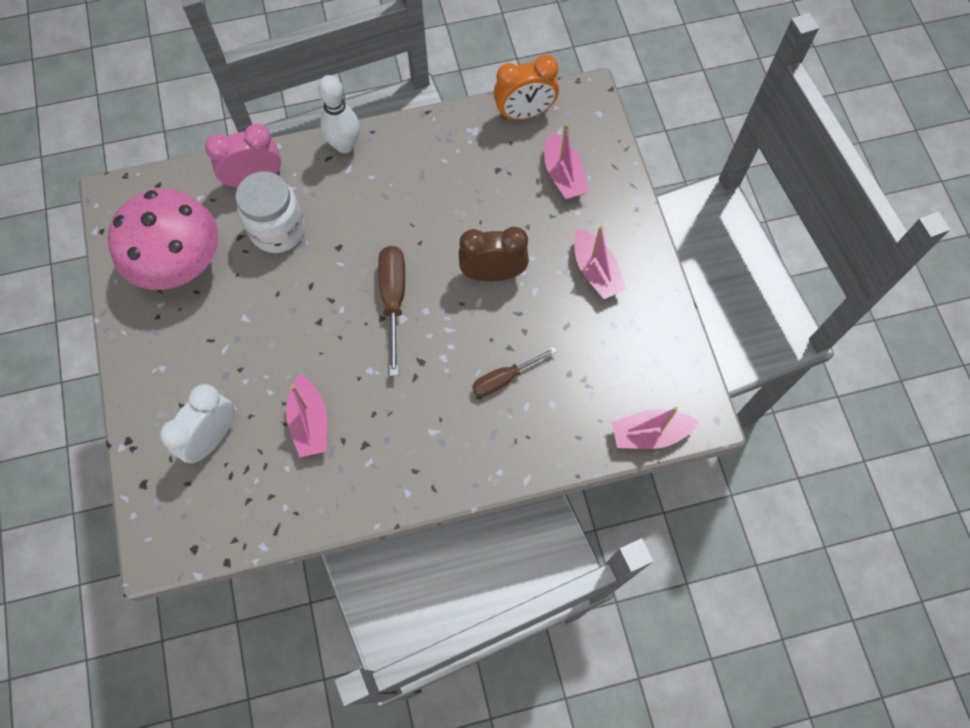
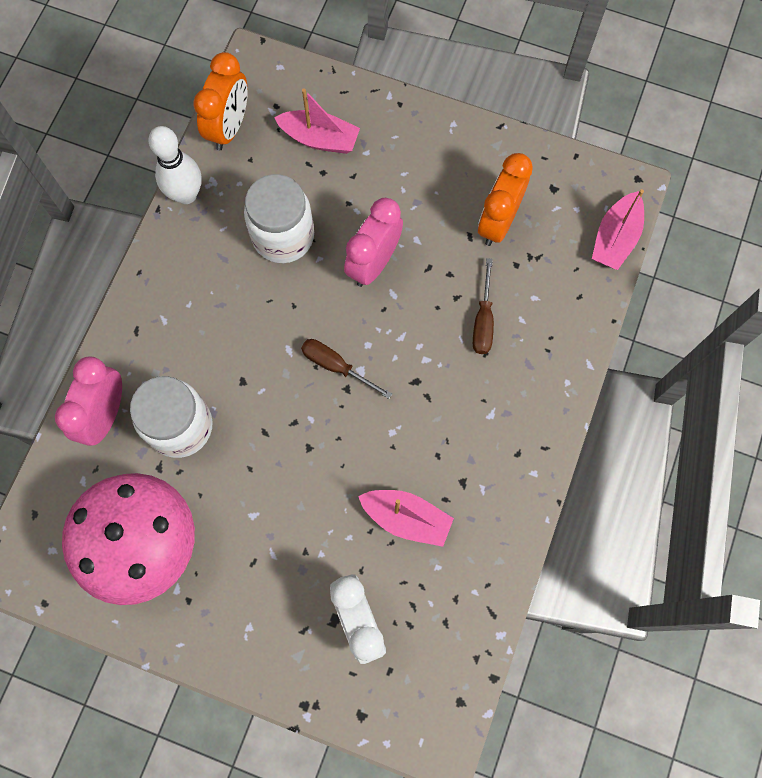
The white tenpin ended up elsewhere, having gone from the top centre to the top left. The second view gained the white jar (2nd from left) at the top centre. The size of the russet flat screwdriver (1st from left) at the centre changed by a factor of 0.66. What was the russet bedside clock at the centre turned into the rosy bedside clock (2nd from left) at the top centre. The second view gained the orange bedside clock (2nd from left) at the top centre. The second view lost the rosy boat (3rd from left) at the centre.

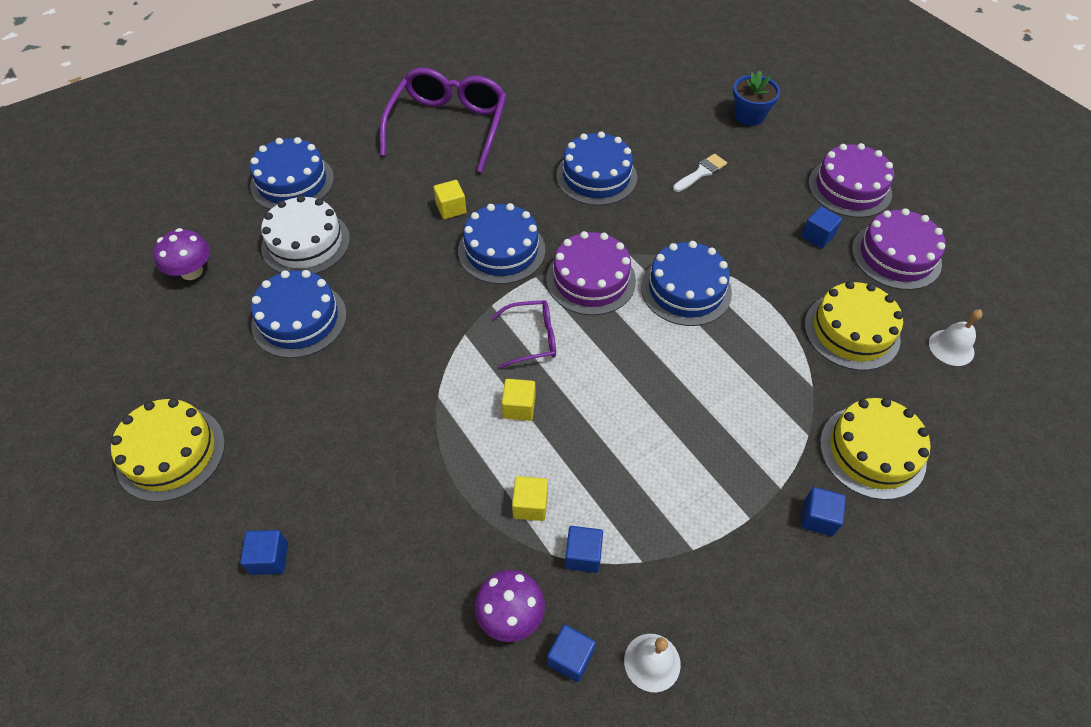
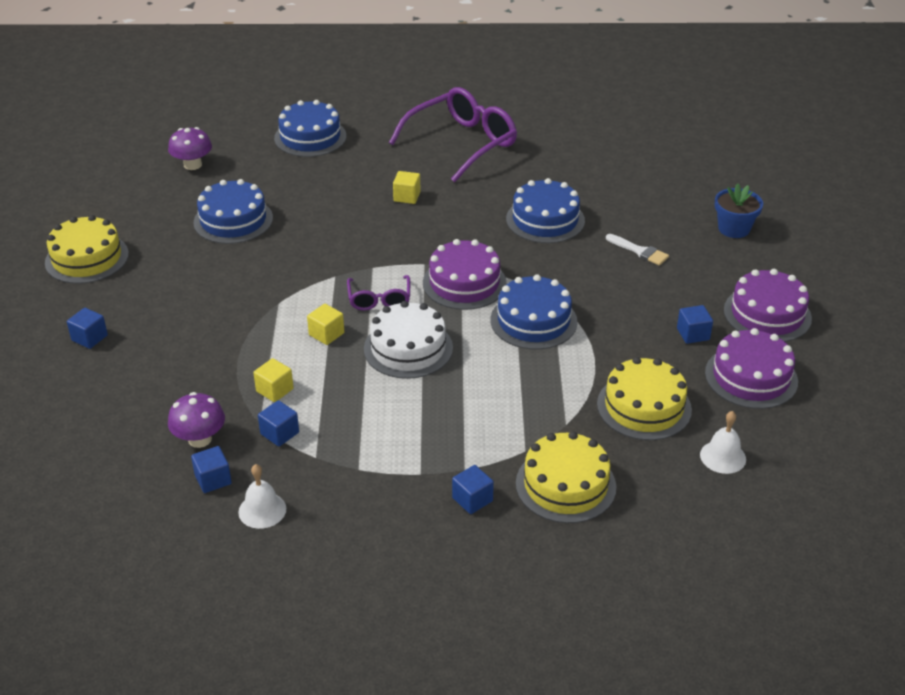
The royal purple spectacles (2nd from left in the first image) at the centre ended up facing another way, 60 degrees clockwise from before. The white cake ended up elsewhere, having gone from the top left to the centre. The white paint brush at the top centre ended up facing another way, 45 degrees clockwise from before. The second view lost the royal blue cake (3rd from left) at the centre.

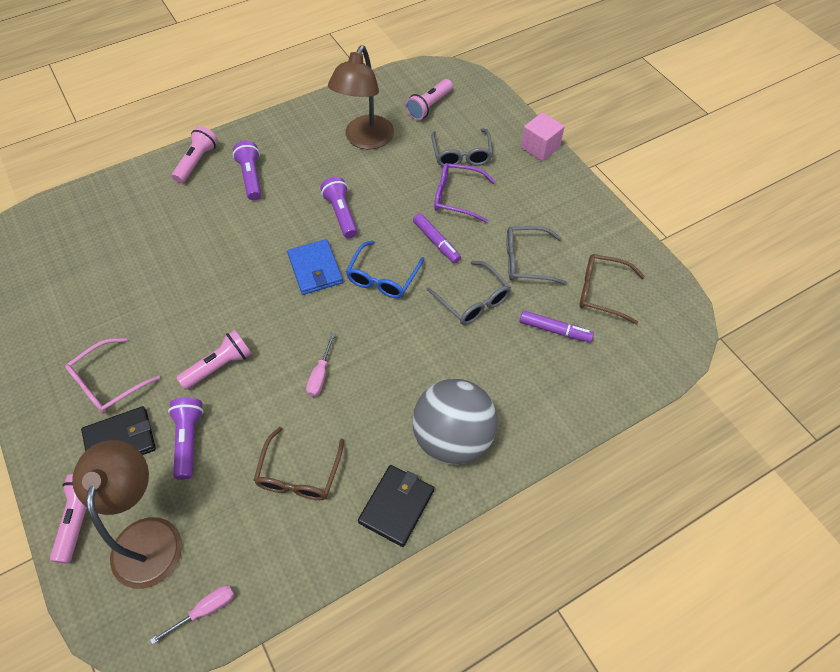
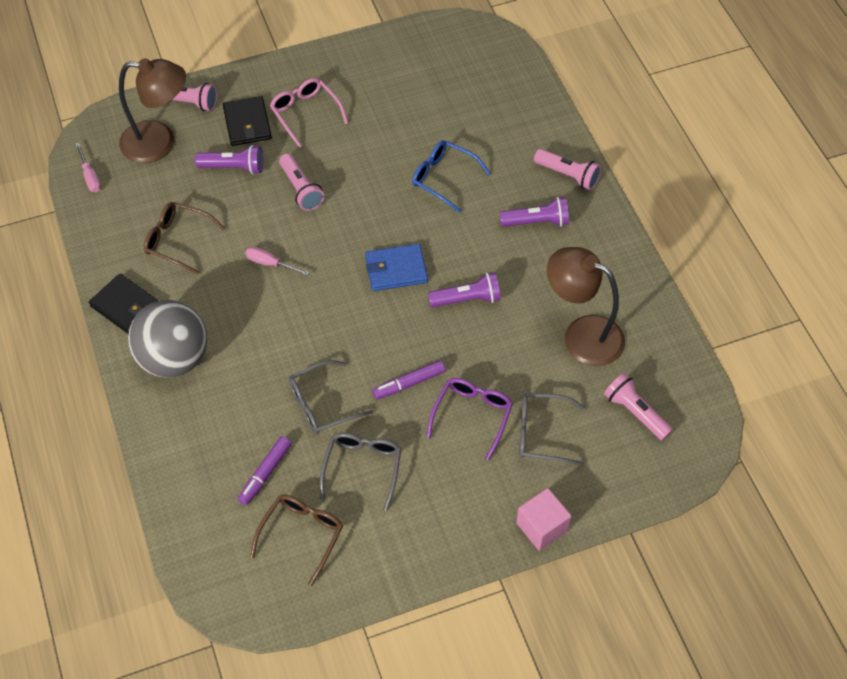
The royal blue spectacles ended up elsewhere, having gone from the centre to the top centre.

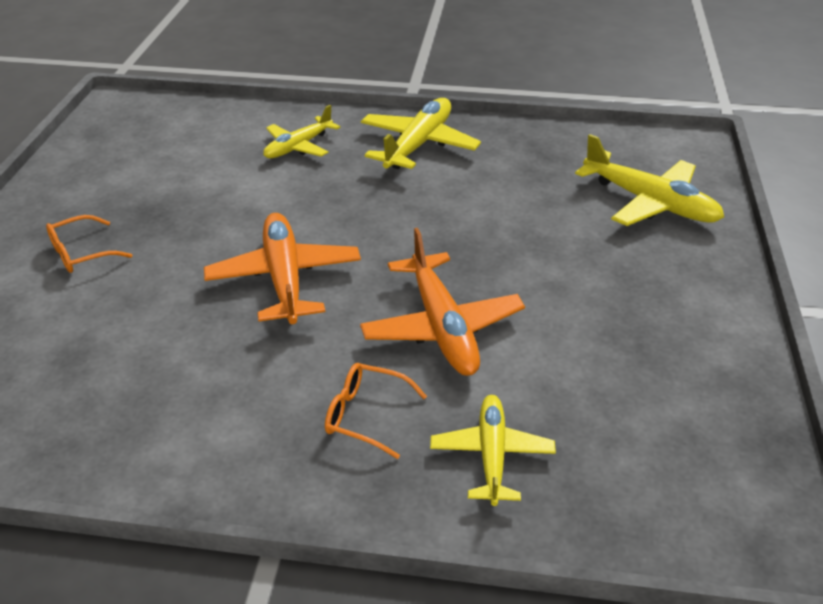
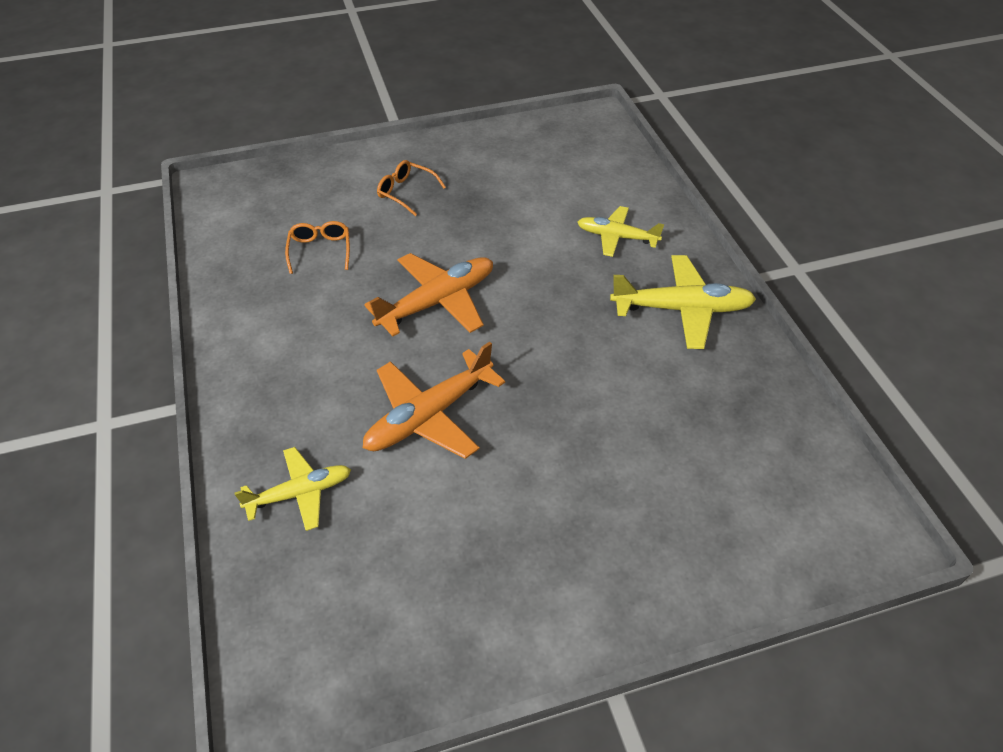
The orange spectacles (2nd from left in the first image) ended up elsewhere, having gone from the bottom centre to the top left. The second view lost the golden aeroplane (4th from left) at the top right.

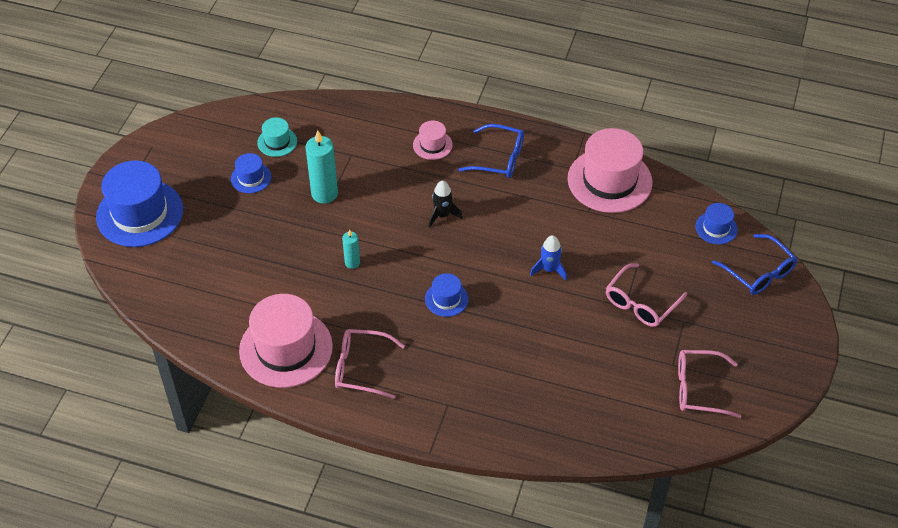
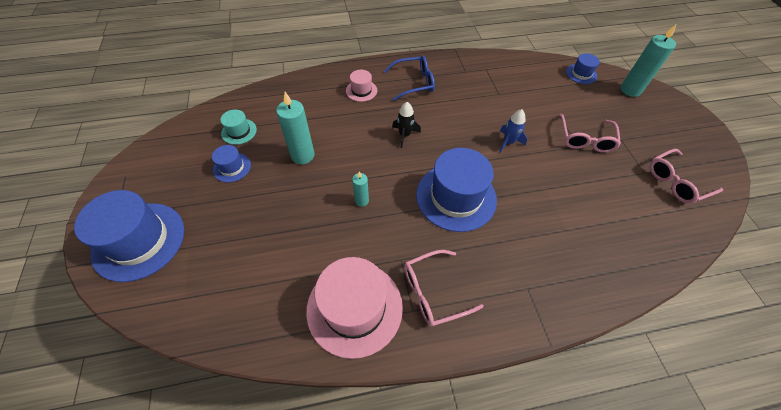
The size of the royal blue tall hat (3rd from left) at the centre changed by a factor of 2.08. Where the royal blue spectacles (2nd from left) stood at the middle right, the aqua wax candle (3rd from left) came to stand at the top right. The second view lost the rosy tall hat (3rd from left) at the top right.

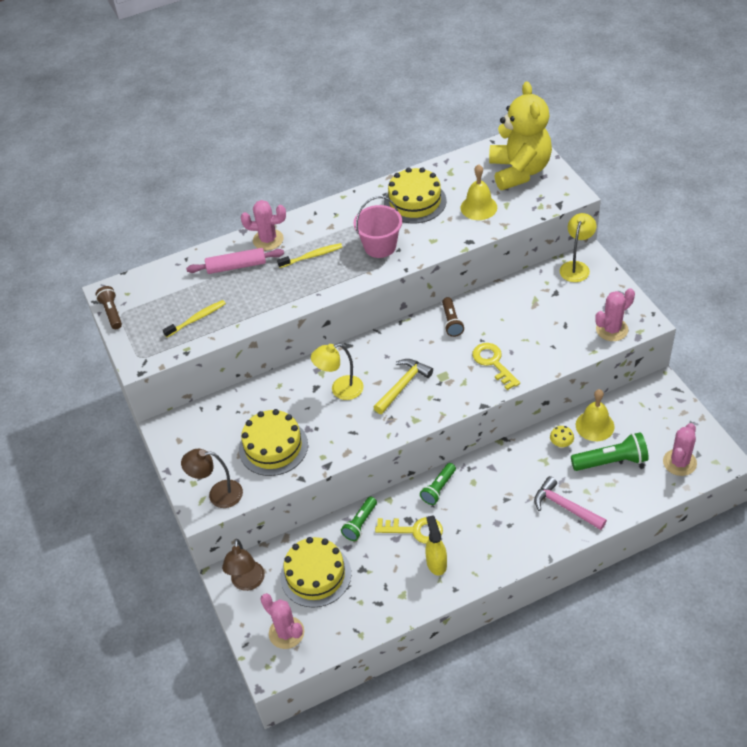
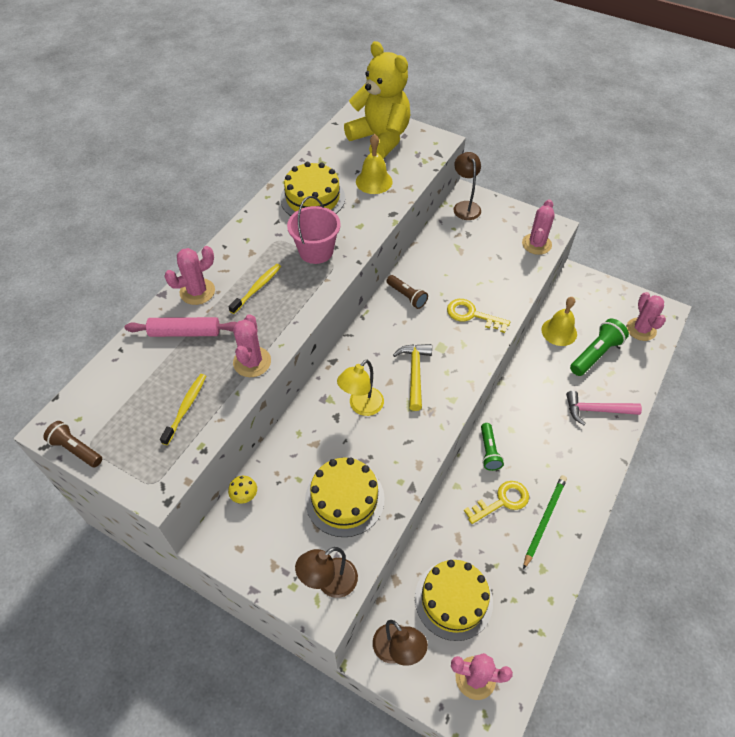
The rosy dough roller at the middle left ended up facing another way, 45 degrees clockwise from before. The golden fungus ended up elsewhere, having gone from the middle right to the middle left. The second view gained the rosy prickly plant (2nd from left) at the centre. What was the golden desk lamp (2nd from left) at the top right turned into the russet desk lamp (3rd from left) at the top centre. Where the golden spray bottle stood at the bottom centre, the emerald lead pencil came to stand at the bottom right. The second view lost the emerald torch (1st from left) at the bottom centre.

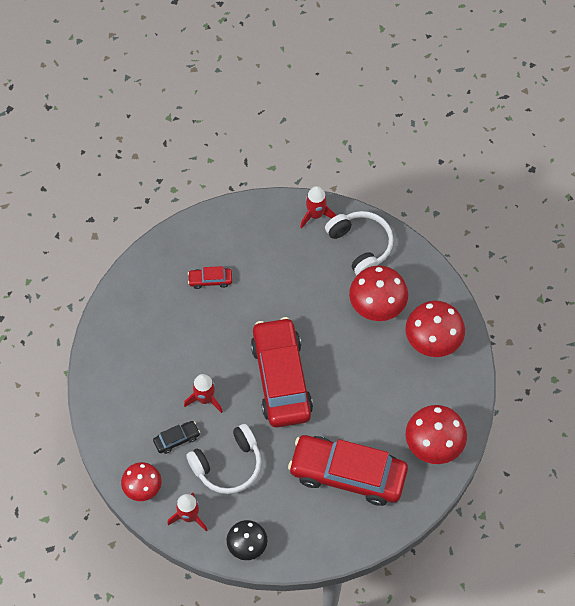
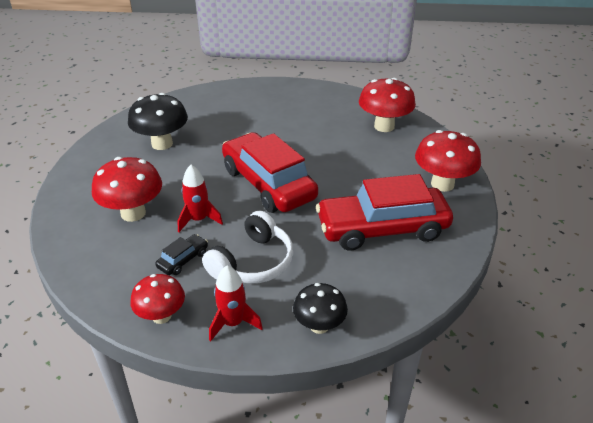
The crimson fungus (2nd from left in the first image) ended up elsewhere, having gone from the centre to the middle left. Where the crimson automobile (1st from left) stood at the centre, the ebony fungus (1st from left) came to stand at the top left. The second view lost the crimson spaceship (3rd from left) at the centre. The second view lost the white headset (2nd from left) at the centre.

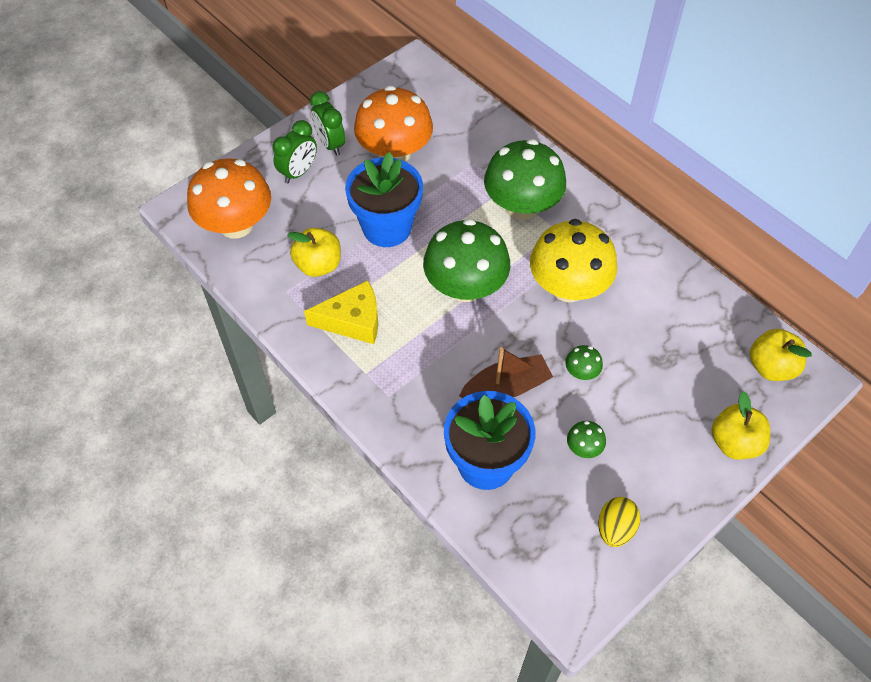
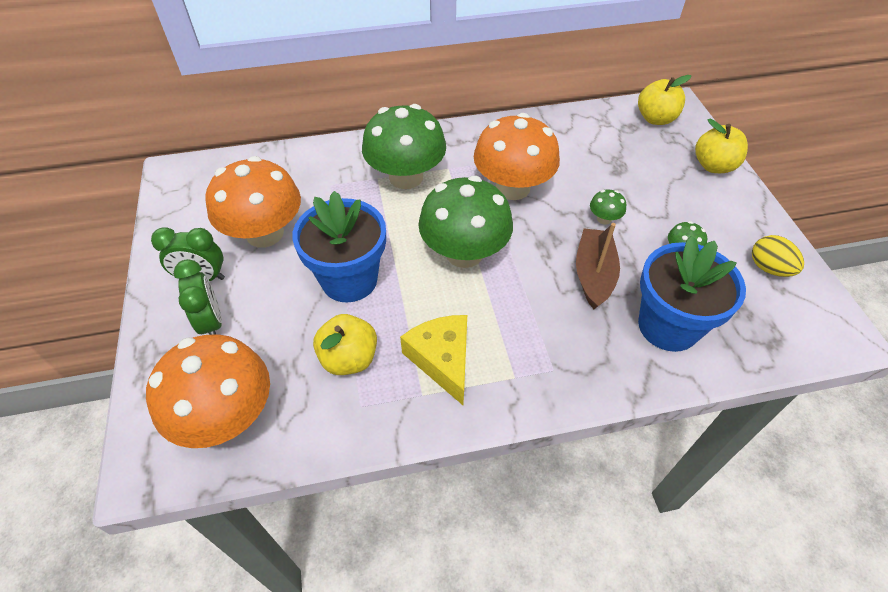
The golden piece of cheese at the centre ended up facing another way, 45 degrees counterclockwise from before. What was the golden fungus at the centre turned into the orange fungus (3rd from left) at the top centre.

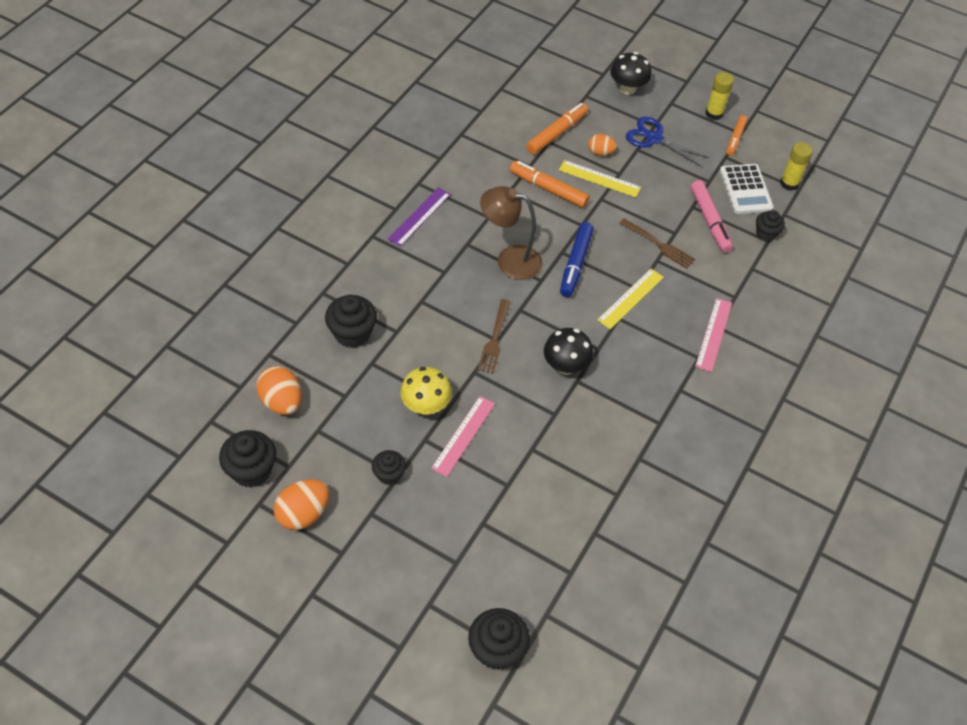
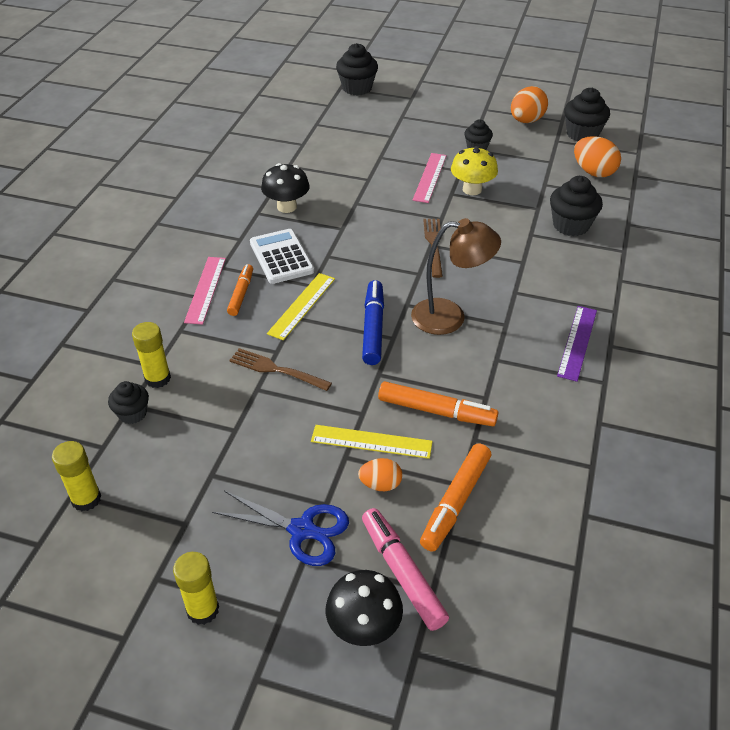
The second view gained the golden glue stick (2nd from left) at the middle left. The orange marker (3rd from left in the first image) ended up elsewhere, having gone from the top right to the middle left. The white pocket calculator ended up elsewhere, having gone from the top right to the centre. The ebony fungus (1st from left) ended up elsewhere, having gone from the centre to the top centre. The rosy marker ended up elsewhere, having gone from the top right to the bottom centre.

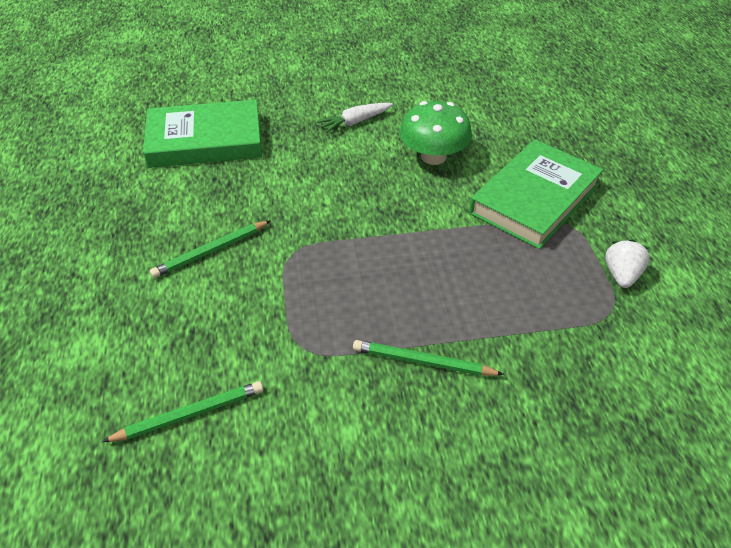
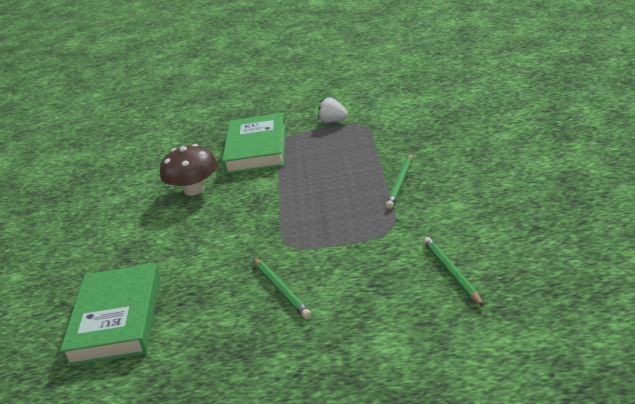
What was the emerald fungus at the top centre turned into the russet fungus at the middle left. The emerald hardcover (2nd from left) at the middle right ended up facing another way, 45 degrees clockwise from before. The second view lost the white carrot at the top centre.

